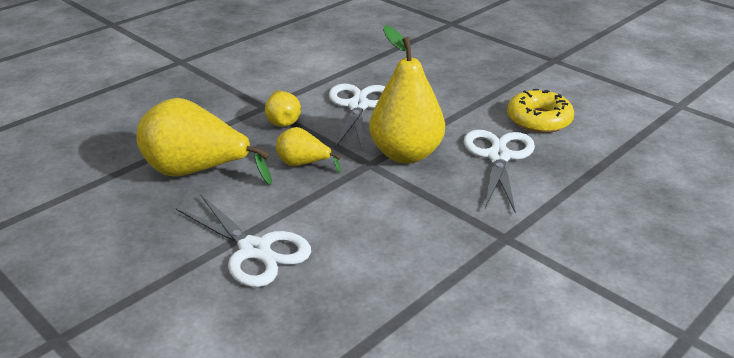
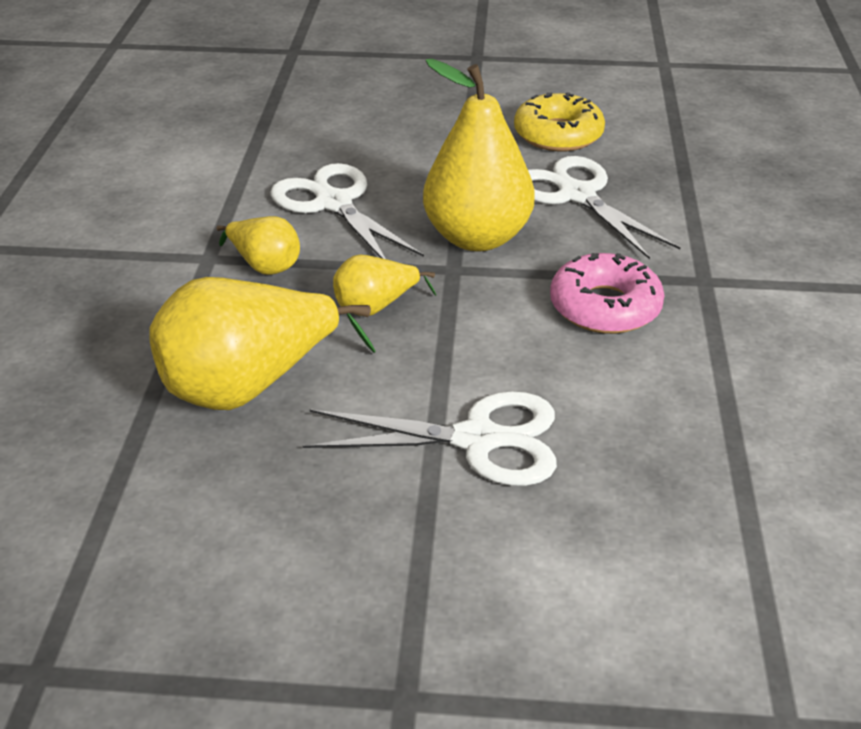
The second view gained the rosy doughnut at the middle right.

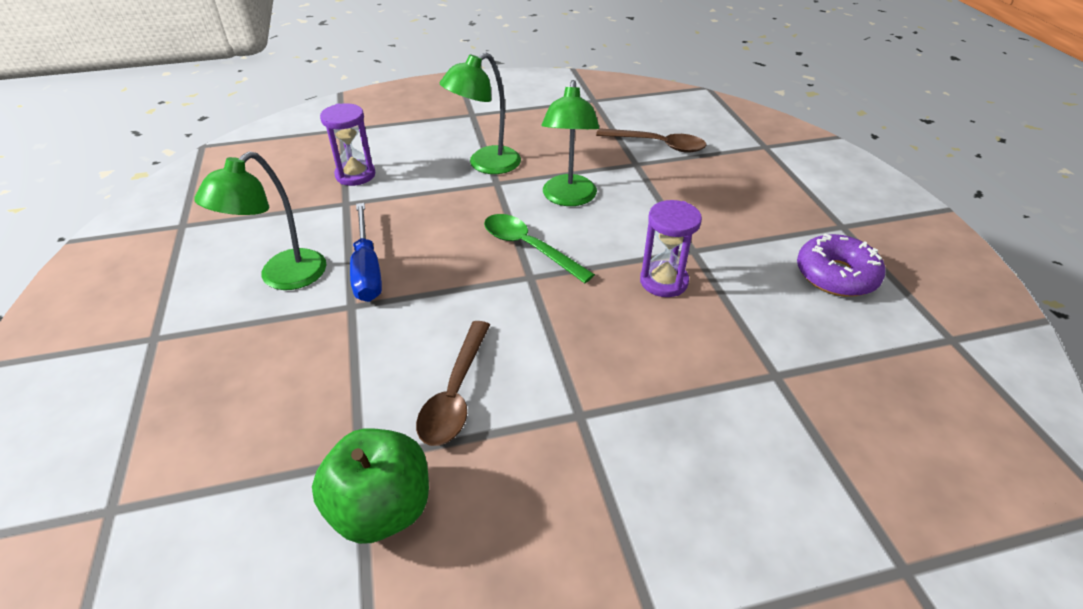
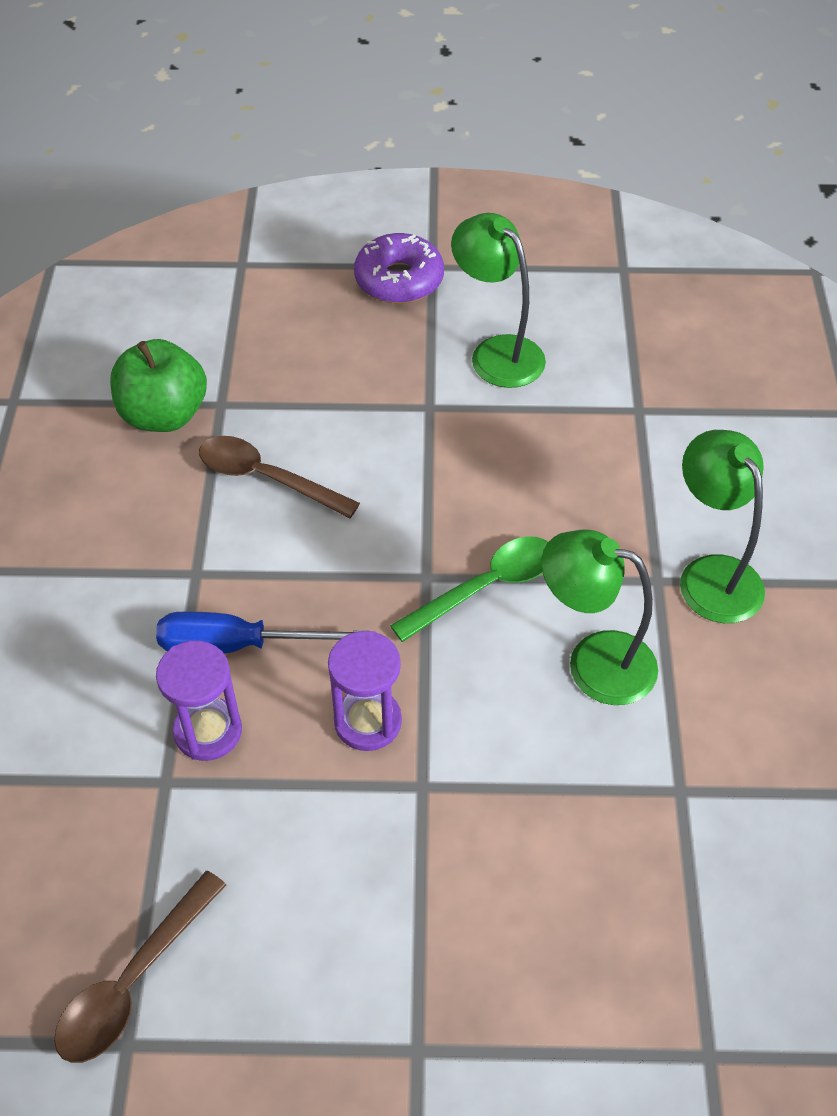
The russet teaspoon (2nd from left in the first image) ended up elsewhere, having gone from the top centre to the bottom left. The royal blue flat screwdriver ended up elsewhere, having gone from the centre to the middle left. The royal purple hourglass (1st from left) ended up elsewhere, having gone from the top left to the middle left. The royal purple doughnut ended up elsewhere, having gone from the middle right to the top centre.

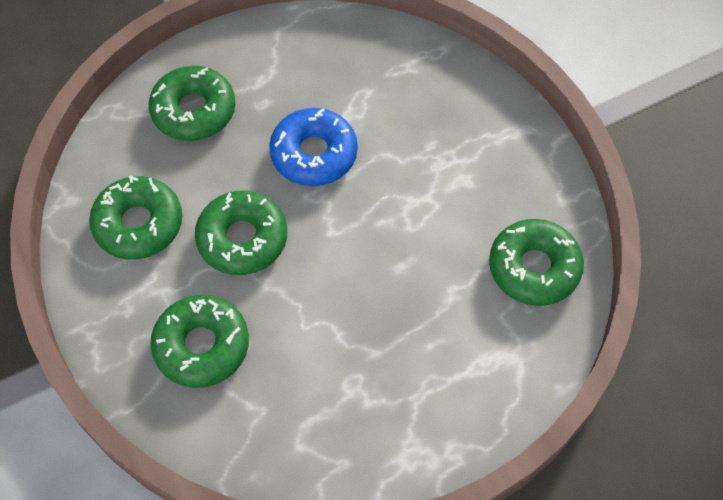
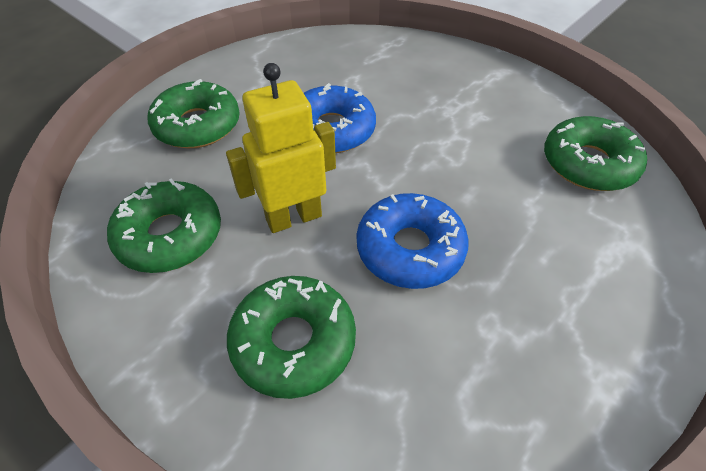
Where the emerald doughnut (4th from left) stood at the centre, the golden toy robot came to stand at the top centre. The second view gained the royal blue doughnut (2nd from left) at the centre.

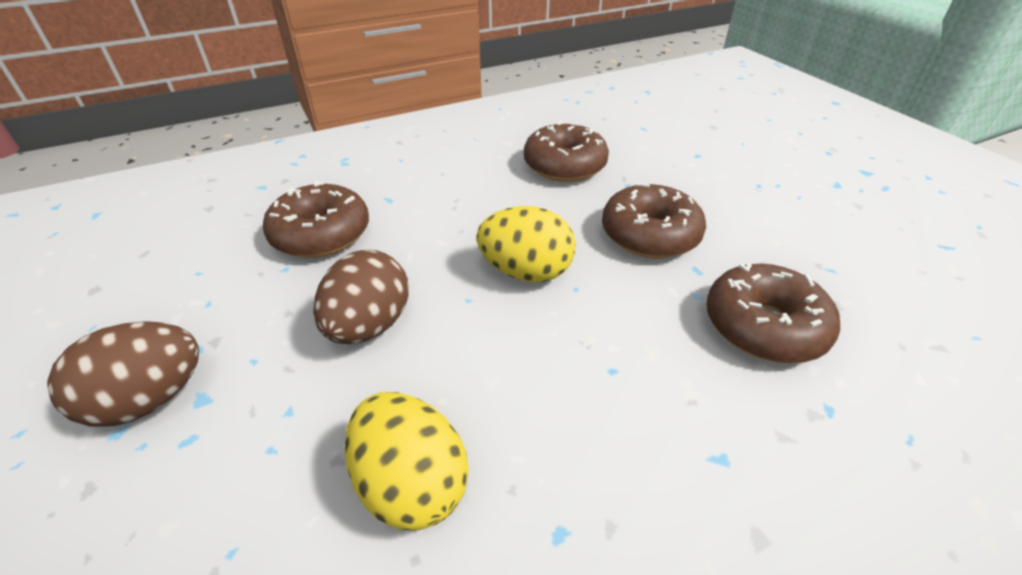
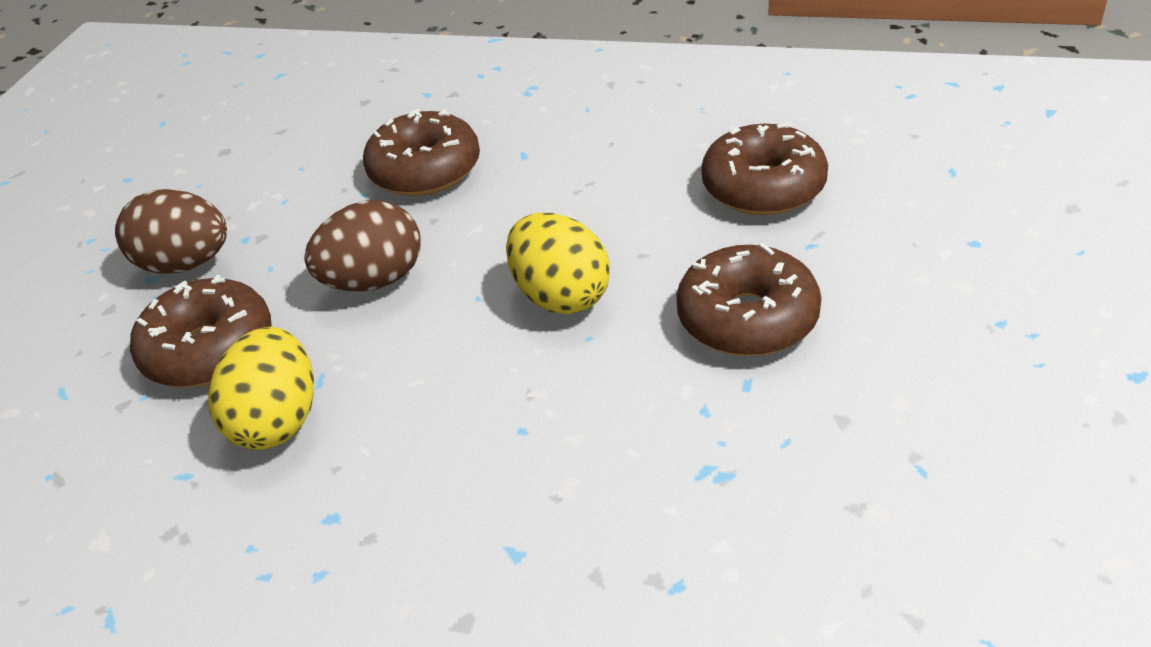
The russet doughnut (4th from left in the first image) ended up elsewhere, having gone from the middle right to the middle left.

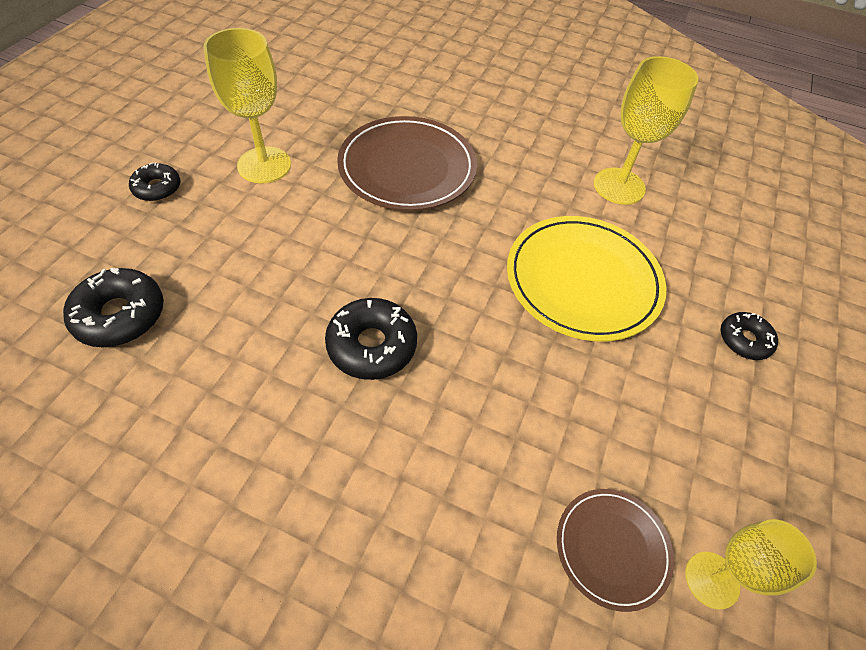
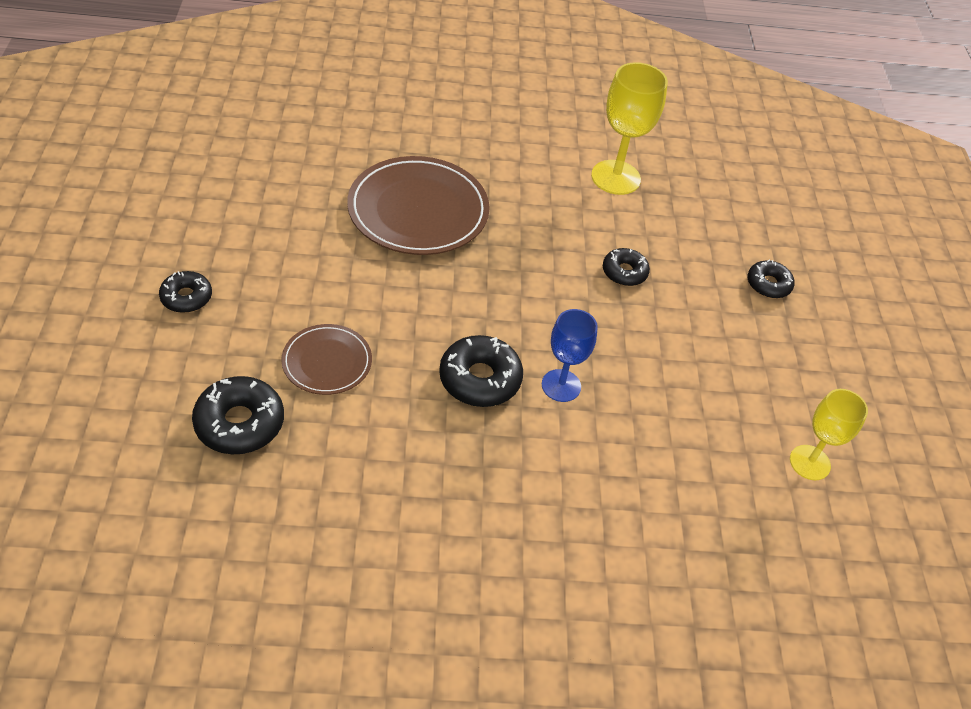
The russet plate (2nd from left in the first image) ended up elsewhere, having gone from the bottom right to the centre. The second view gained the royal blue wine glass at the centre. Where the golden plate stood at the middle right, the ebony doughnut (4th from left) came to stand at the centre. The second view lost the golden wine glass (1st from left) at the top left.

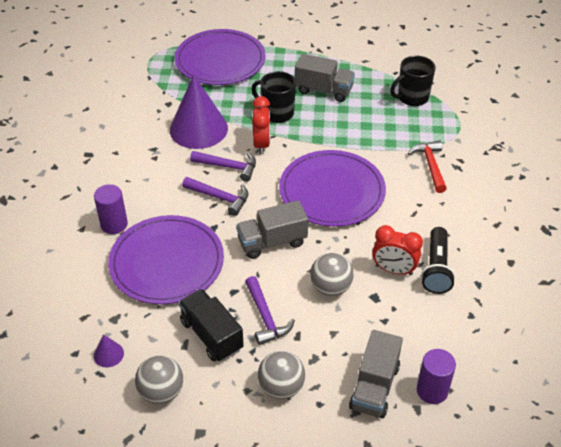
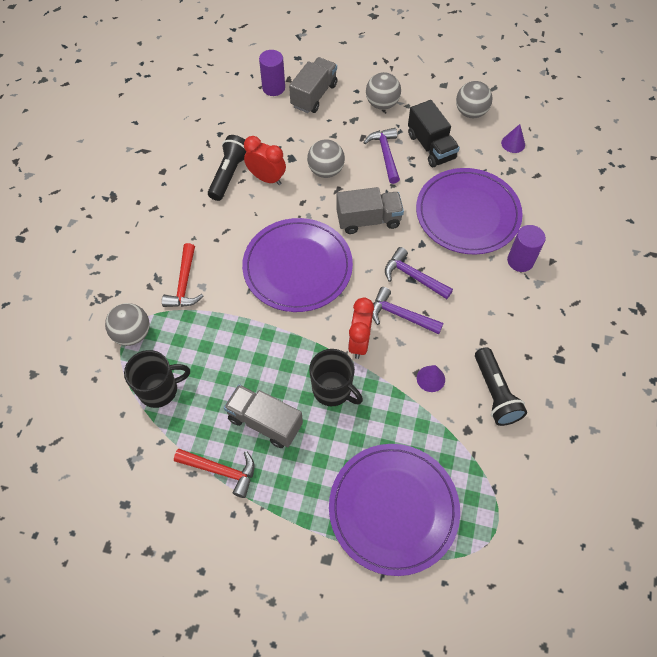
The second view gained the grey play ball (1st from left) at the middle left. The second view gained the crimson hammer (2nd from left) at the bottom left. The size of the royal purple cone (2nd from left in the first image) at the top centre changed by a factor of 0.41. The second view gained the ebony torch (2nd from left) at the middle right.

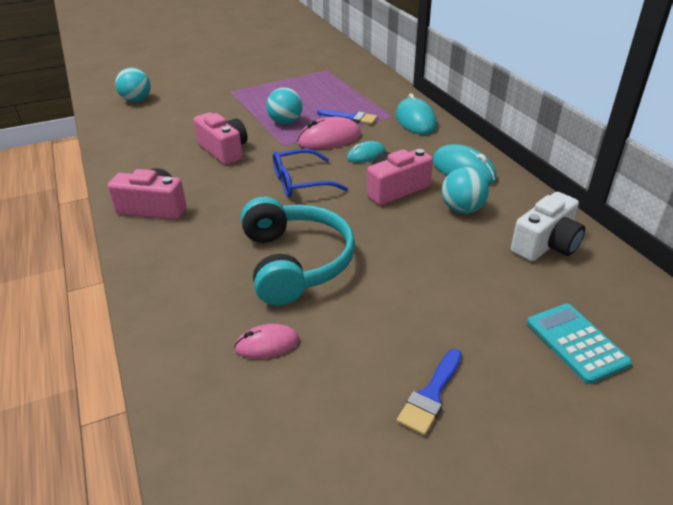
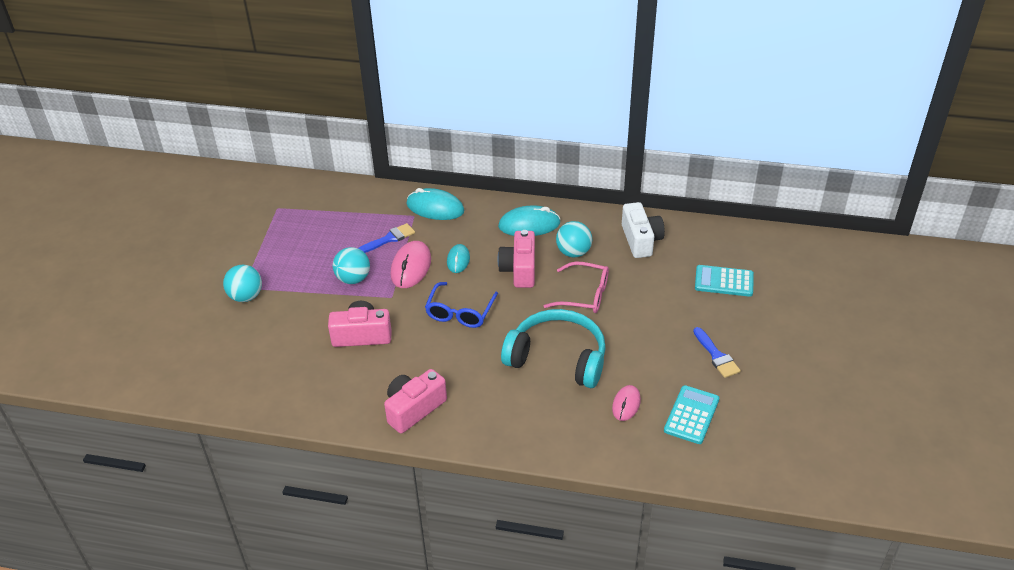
The aqua play ball (1st from left) ended up elsewhere, having gone from the top left to the middle left. The second view gained the rosy spectacles at the centre. The second view gained the aqua pocket calculator (1st from left) at the bottom right.

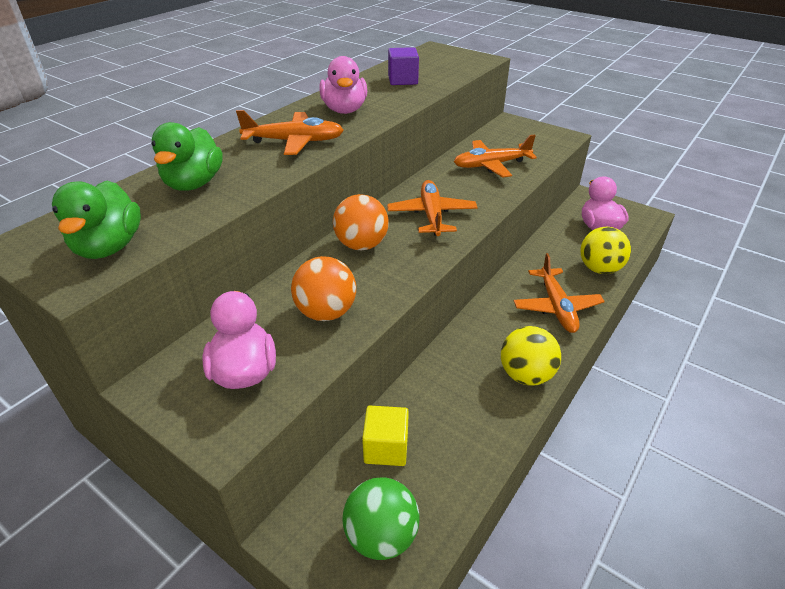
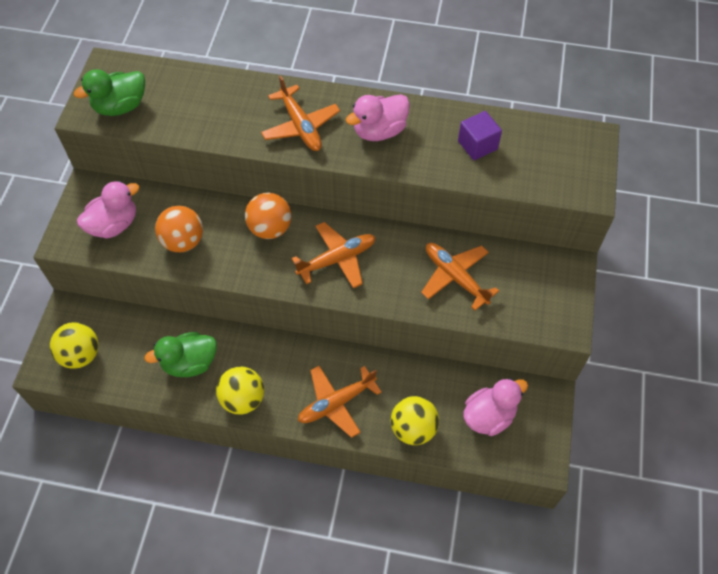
What was the emerald play ball at the bottom centre turned into the golden play ball (1st from left) at the middle left. The emerald duck (2nd from left) ended up elsewhere, having gone from the top left to the middle left. The second view lost the golden solid cube at the bottom centre.

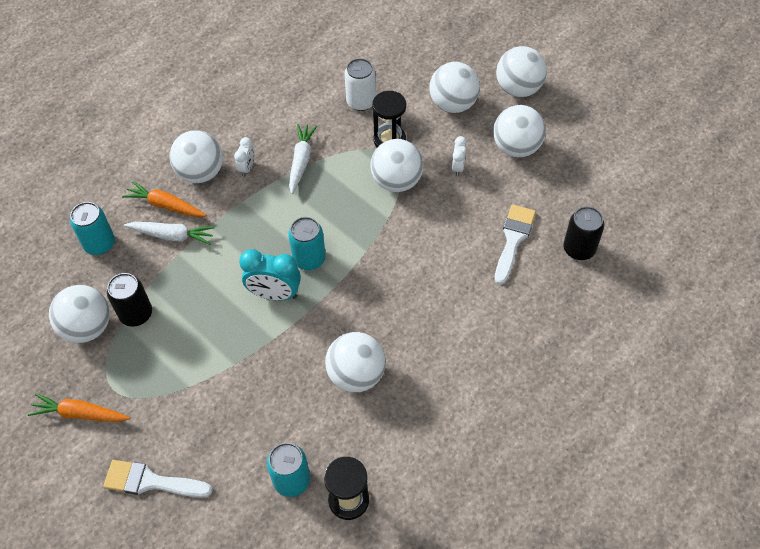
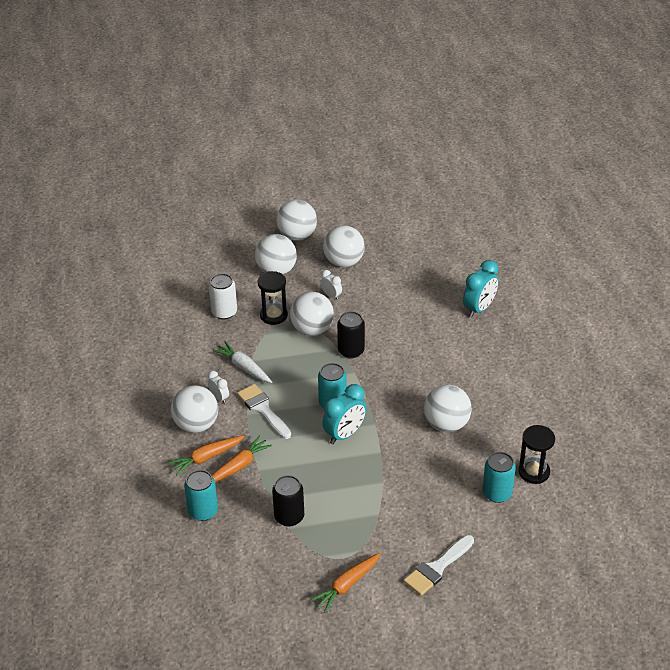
What was the white carrot (1st from left) at the middle left turned into the orange carrot (2nd from left) at the bottom centre. The white paint brush (2nd from left in the first image) ended up elsewhere, having gone from the middle right to the centre. The ebony can (2nd from left) ended up elsewhere, having gone from the middle right to the centre. The second view gained the aqua bedside clock (2nd from left) at the middle right. The second view lost the white play ball (1st from left) at the middle left.

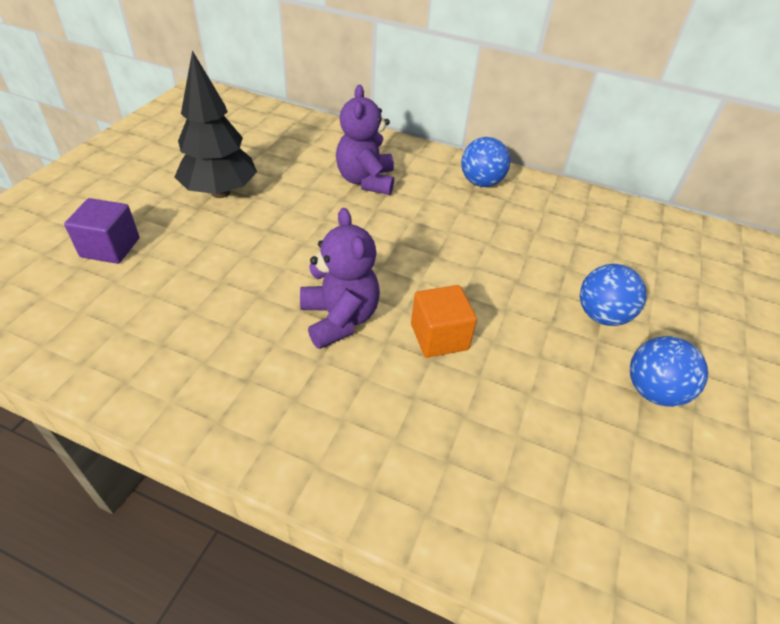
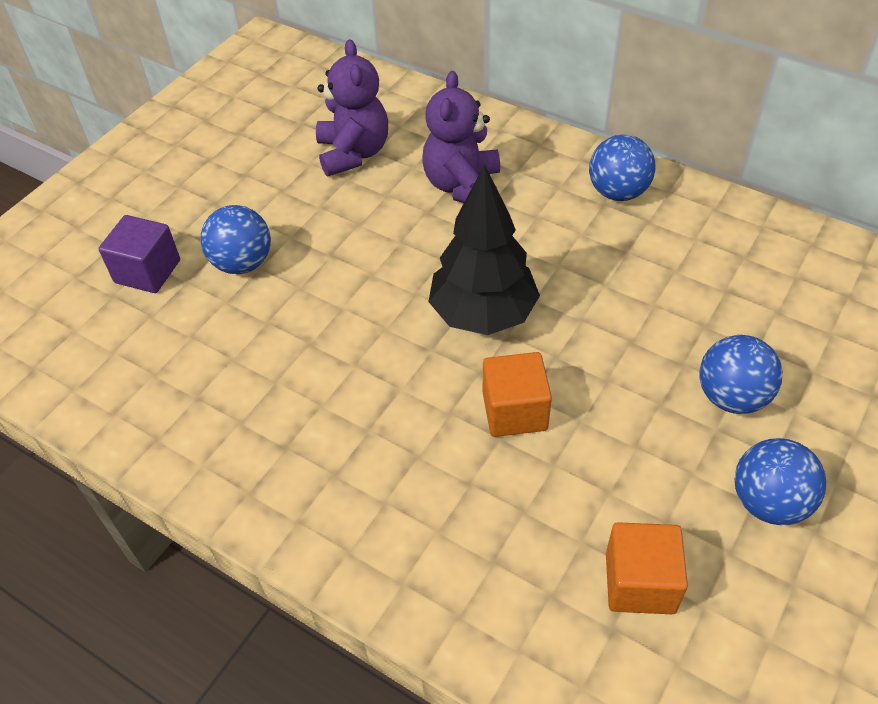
The second view gained the royal blue play ball (1st from left) at the middle left. The royal purple stuffed bear (1st from left) ended up elsewhere, having gone from the centre to the top centre. The ebony fir tree ended up elsewhere, having gone from the top left to the centre. The second view gained the orange solid cube (2nd from left) at the bottom right.

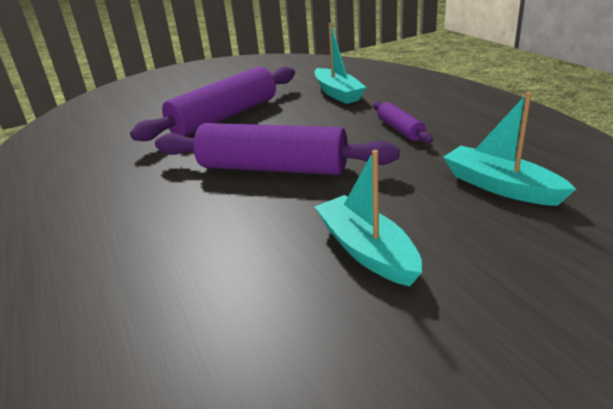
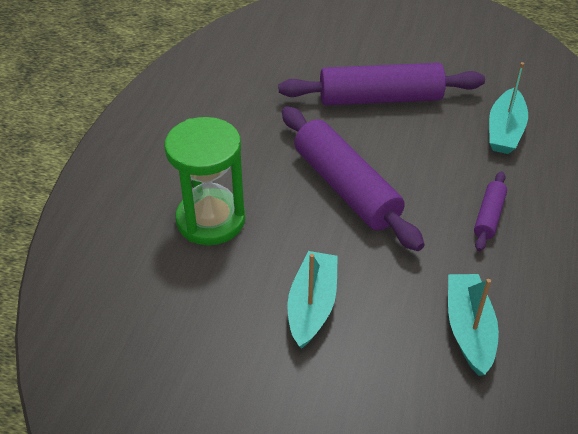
The second view gained the emerald hourglass at the centre.

